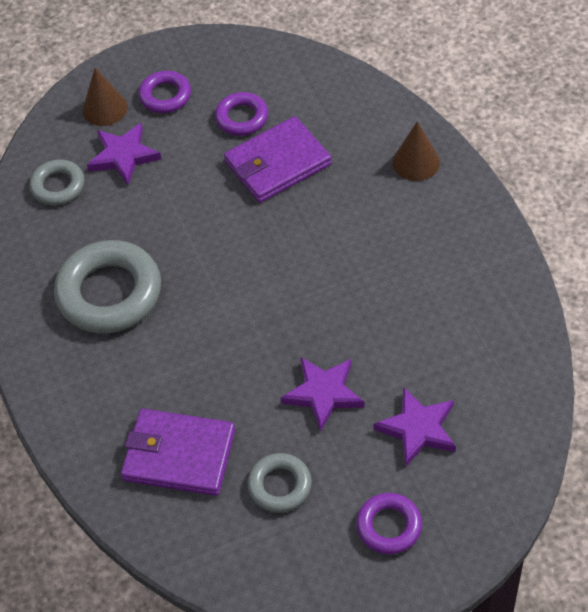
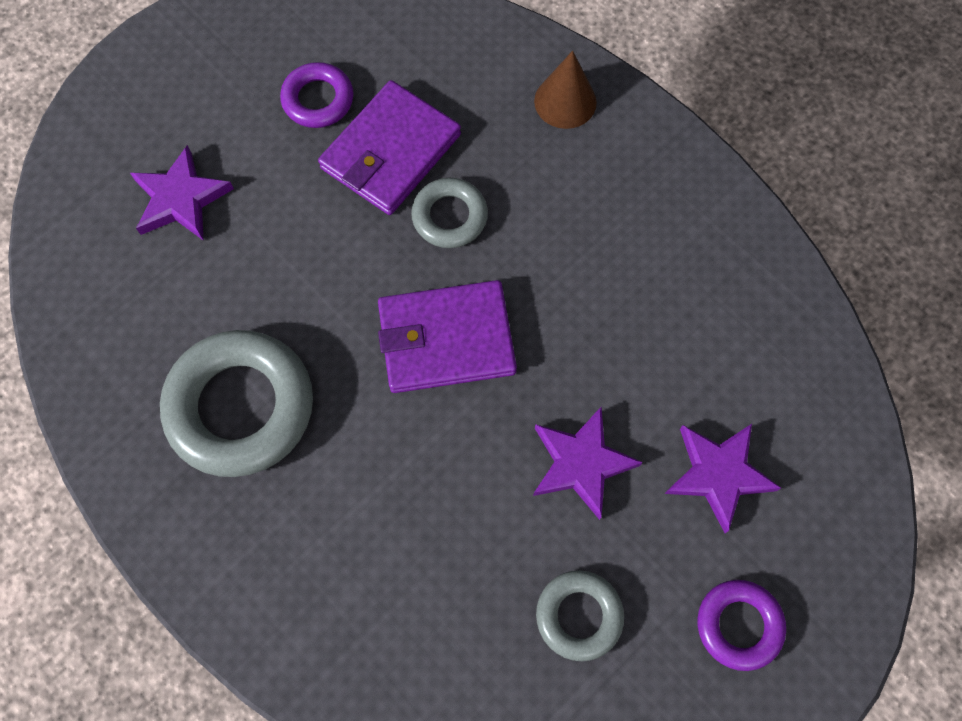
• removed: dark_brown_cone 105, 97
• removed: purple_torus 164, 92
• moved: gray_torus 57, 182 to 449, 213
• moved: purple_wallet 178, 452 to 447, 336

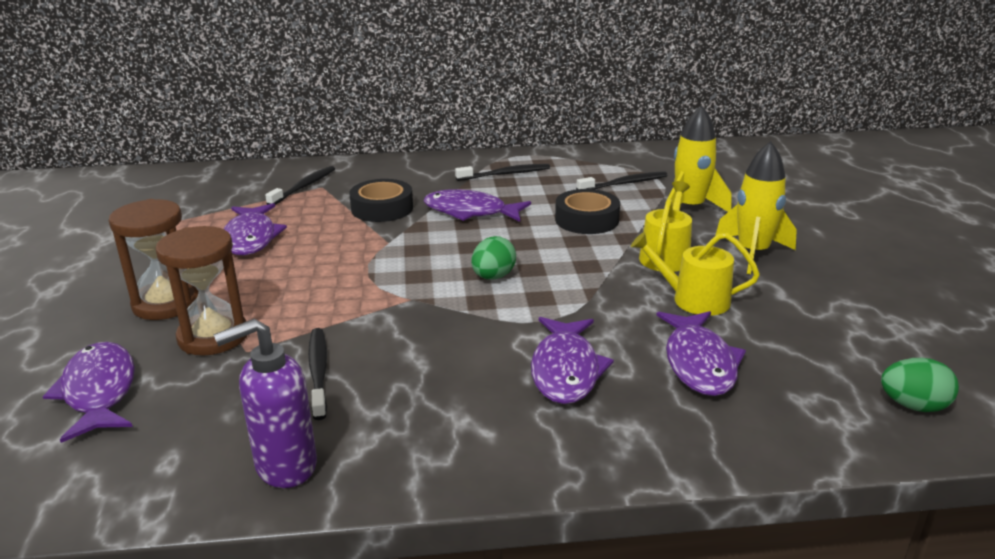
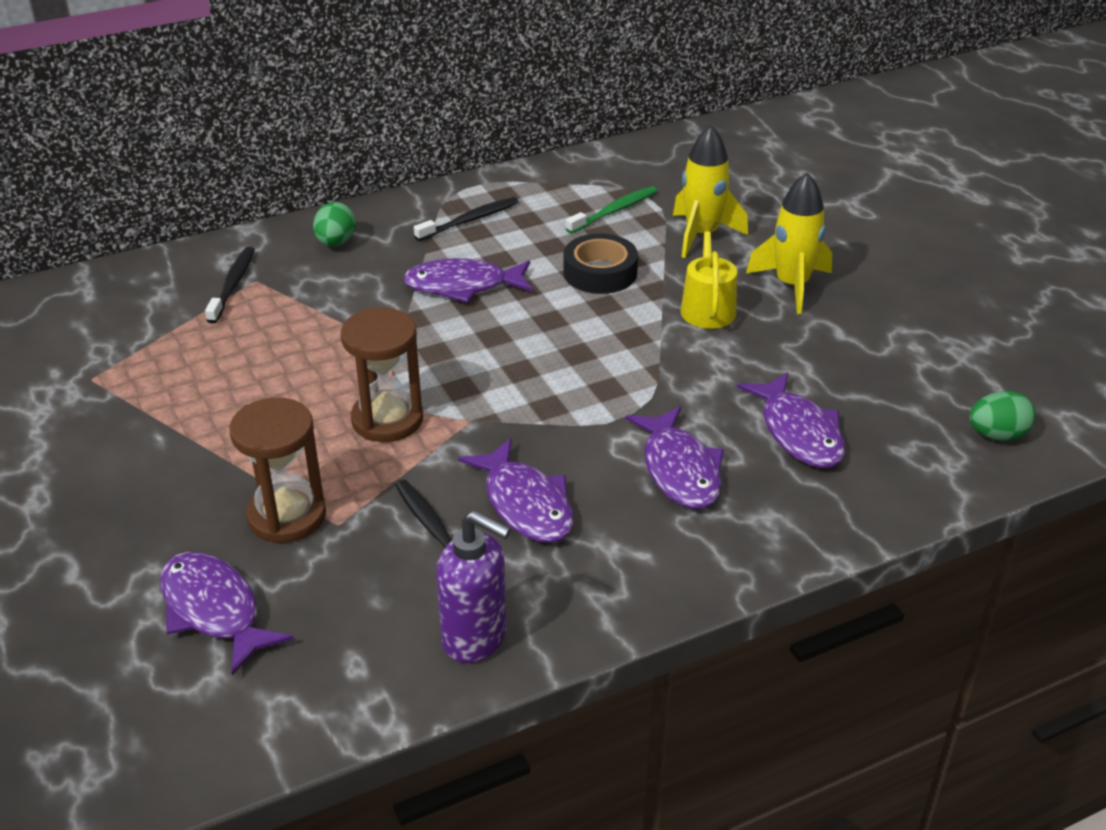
• removed: ebony_sticky_tape 381, 200
• removed: golden_sprinkling_can 695, 274
• moved: dark_brown_hourglass 152, 259 to 382, 375
• moved: purple_toy_fish 255, 229 to 515, 490
• moved: emerald_egg 493, 258 to 334, 224
• recoloured: ebony_tooth_brush 621, 180 to emerald_tooth_brush 611, 210
• turned: purple_soap_pump 265, 403 = 473, 586 105 degrees counterclockwise

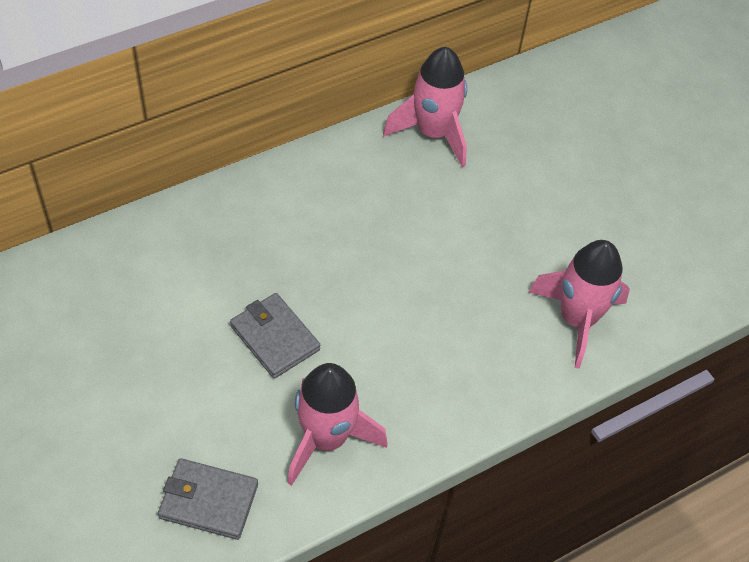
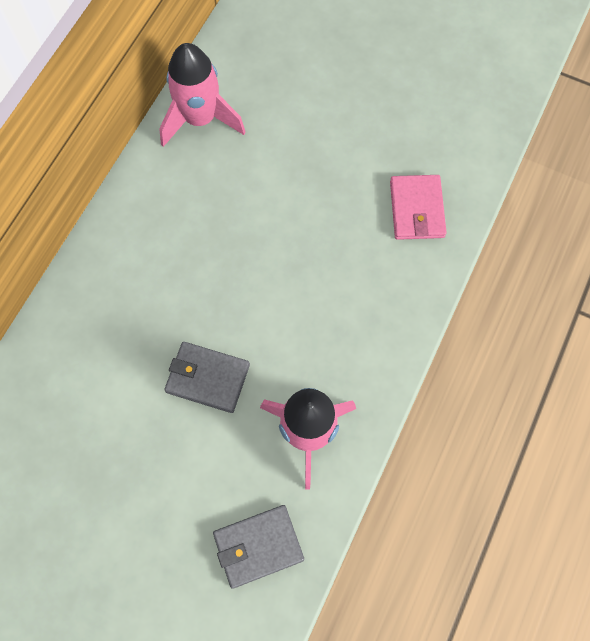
• replaced: rose-pink_toy_rocket 579, 304 to rose-pink_wallet 418, 207

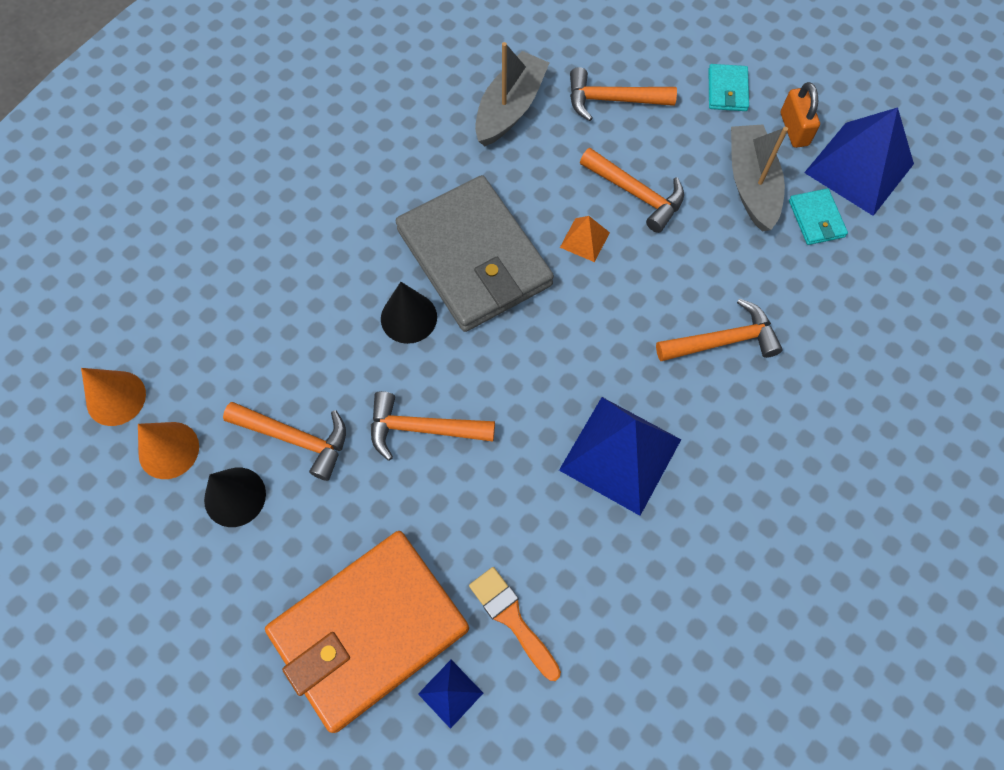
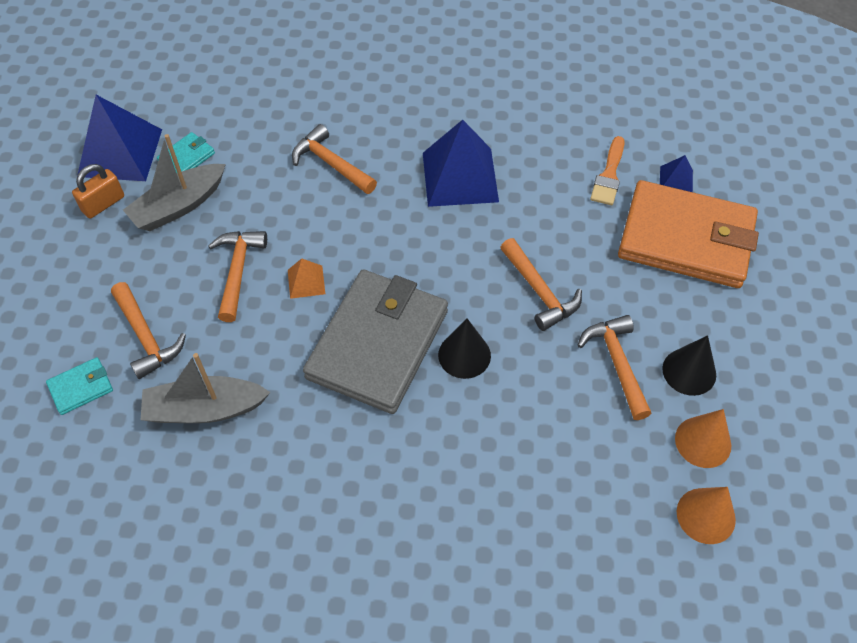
• moved: teal_wallet 729, 87 to 79, 386

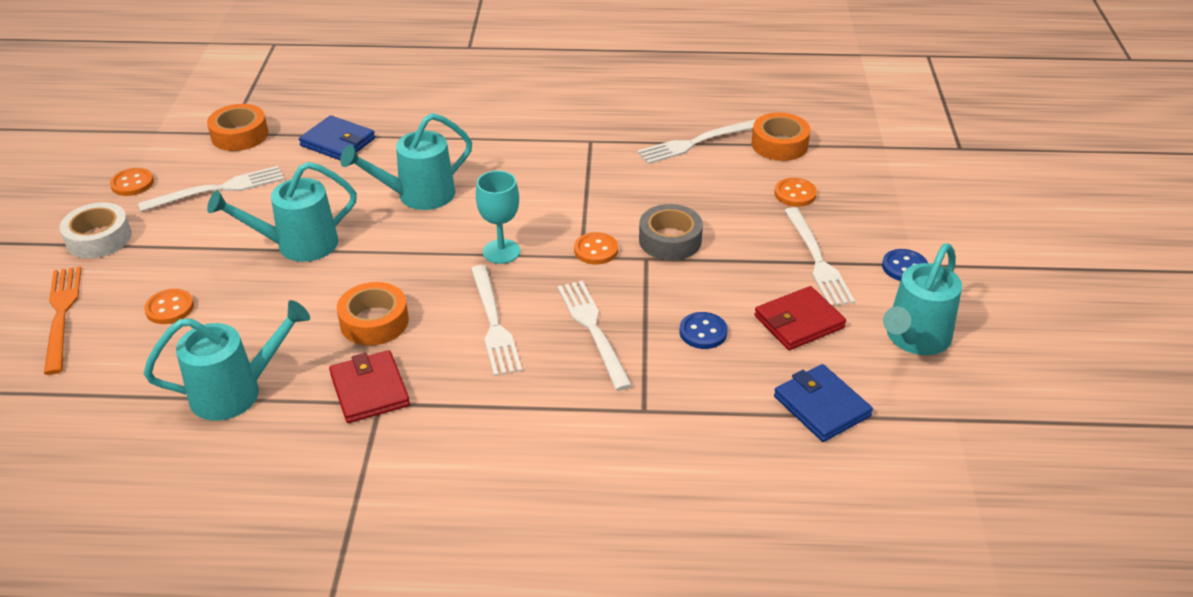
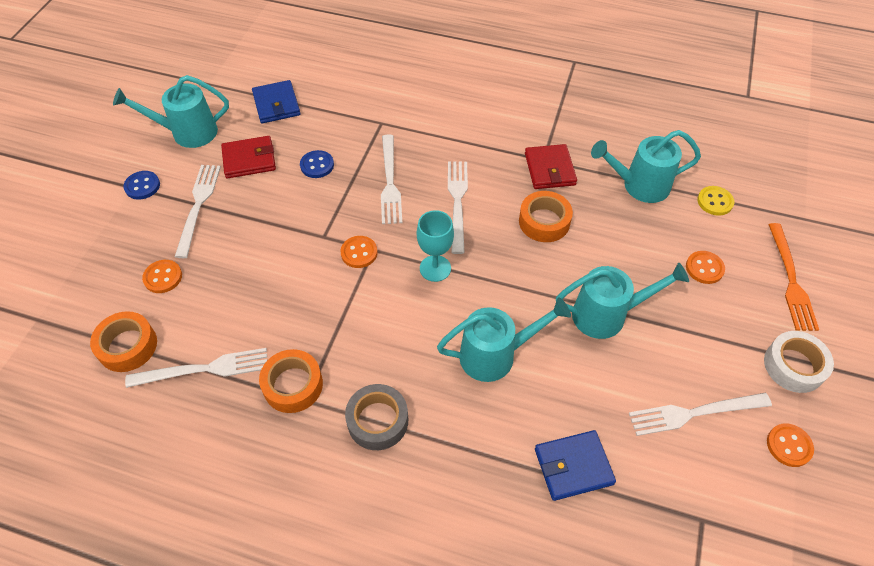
• added: golden_sewing_button 716, 201
• moved: bright_orange_sticky_tape 237, 127 to 291, 381
• moved: gray_sticky_tape 671, 232 to 376, 417
• turned: cobalt_wallet 337, 137 = 575, 465 60 degrees counterclockwise
• turned: teal_sprinkling_can 922, 299 = 171, 111 150 degrees counterclockwise

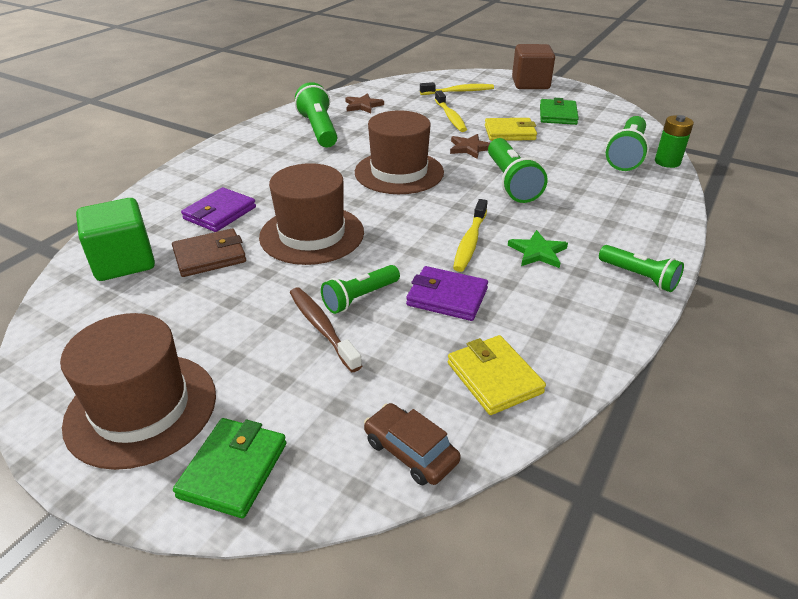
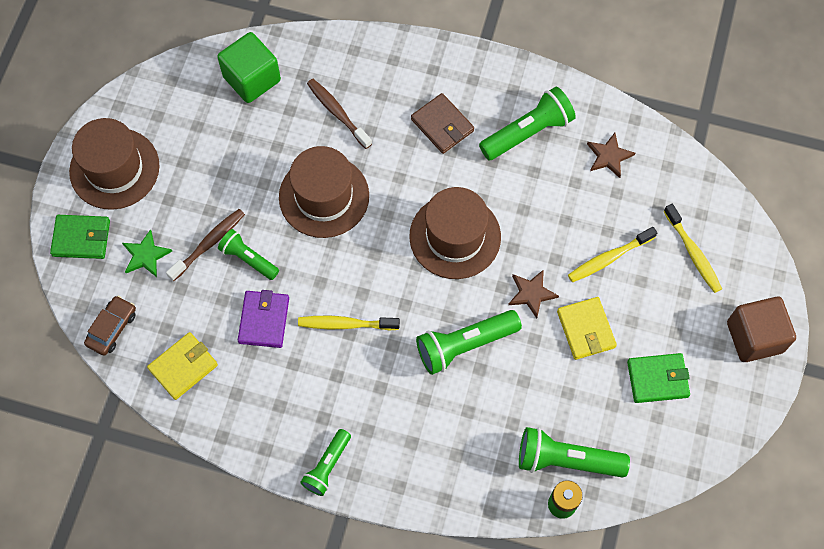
• moved: dark_brown_wallet 209, 253 to 442, 123
• moved: emerald_five-pointed_star 538, 249 to 147, 253
• replaced: purple_wallet 218, 209 to dark_brown_tooth_brush 339, 114

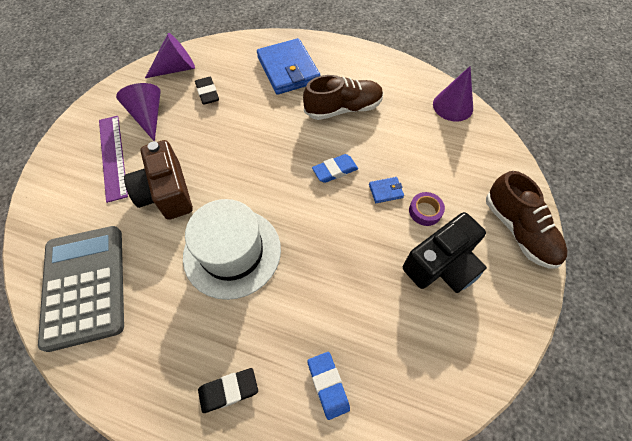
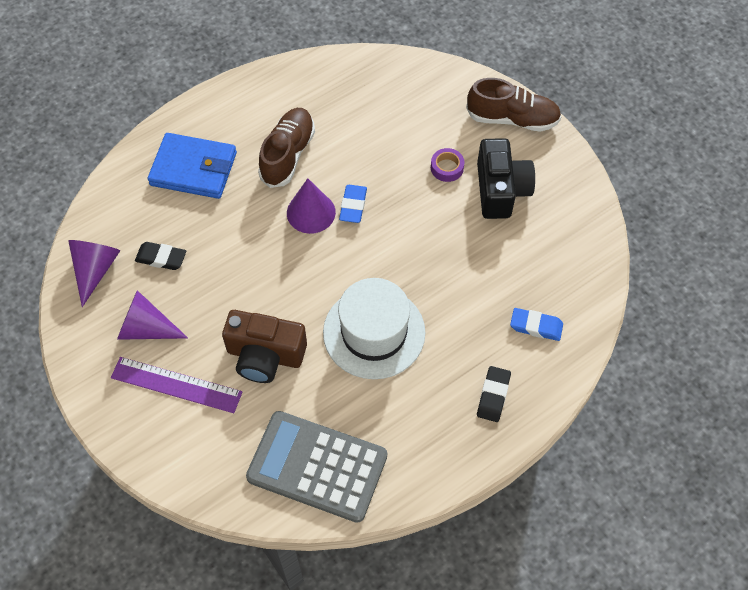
• removed: cobalt_wallet 386, 190
• moved: purple_cone 453, 93 to 311, 206

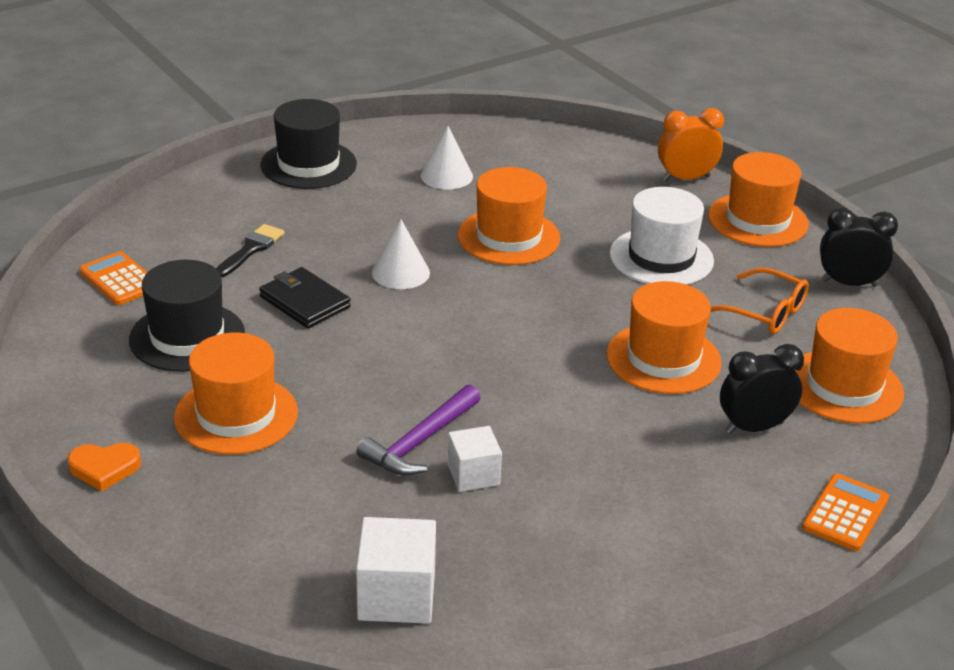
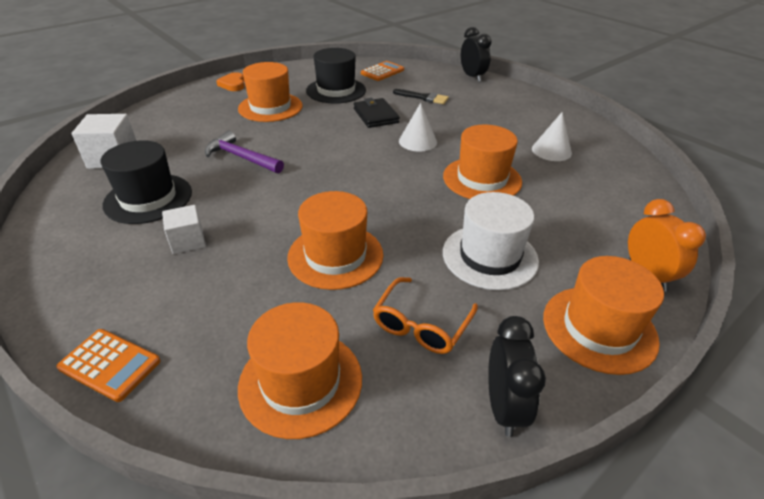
• moved: ebony_hat 308, 144 to 146, 182
• moved: white_cube 475, 459 to 184, 229
• moved: ebony_bedside_clock 762, 389 to 476, 54
• turned: ebony_wallet 305, 297 = 377, 113 60 degrees counterclockwise

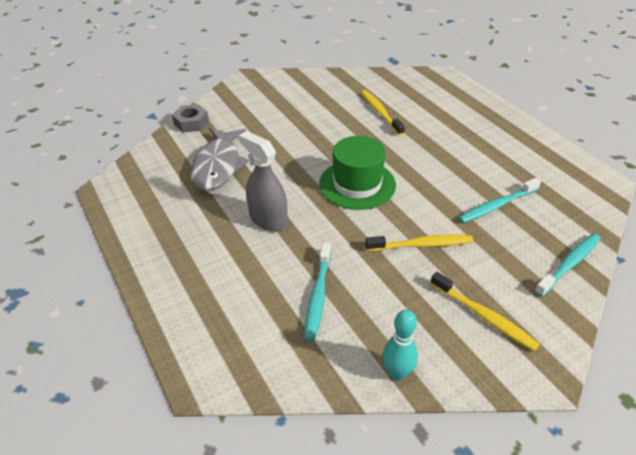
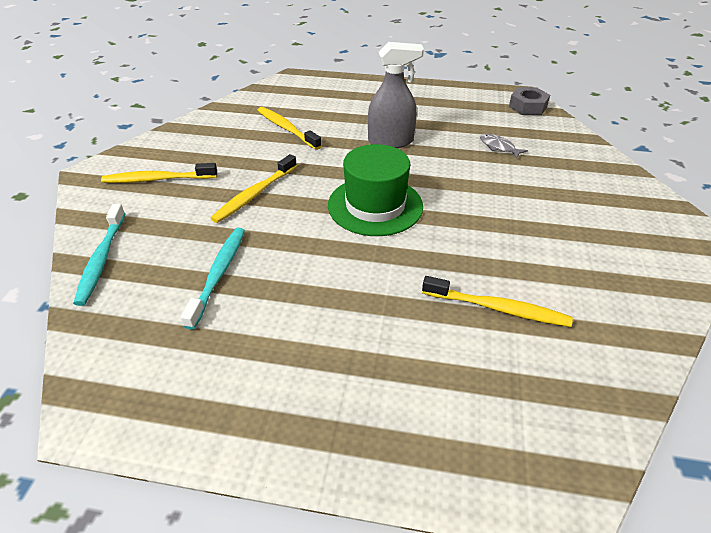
• removed: teal_tenpin 400, 345
• moved: gray_hexagon_nut 190, 118 to 529, 101
• recoloured: teal_tooth_brush 317, 291 to golden_tooth_brush 289, 128
• resized: gray_toy_fish 220, 159 = 504, 146 x0.43

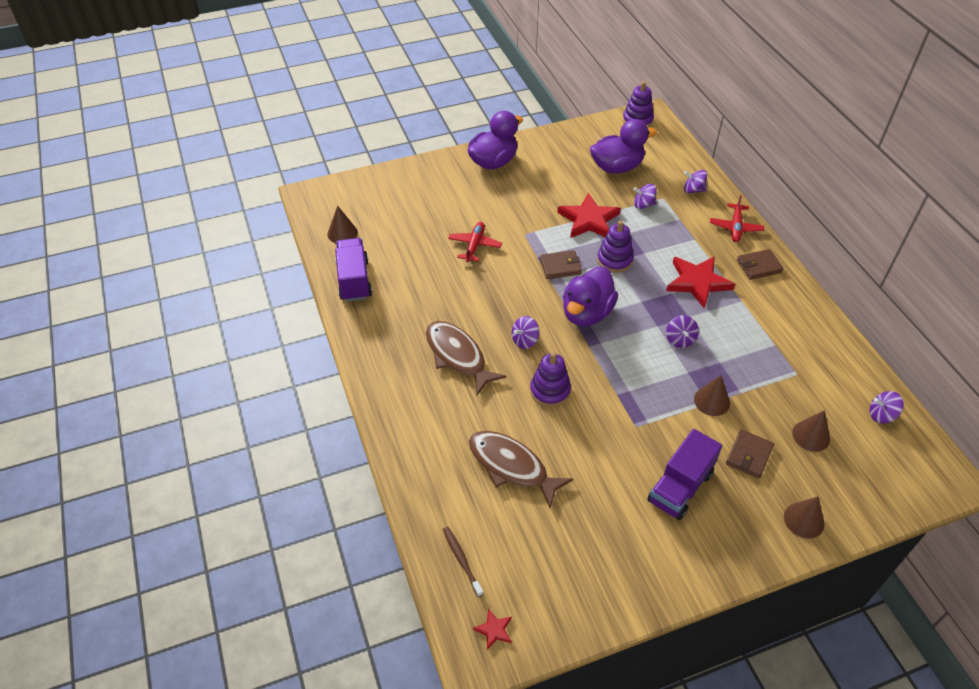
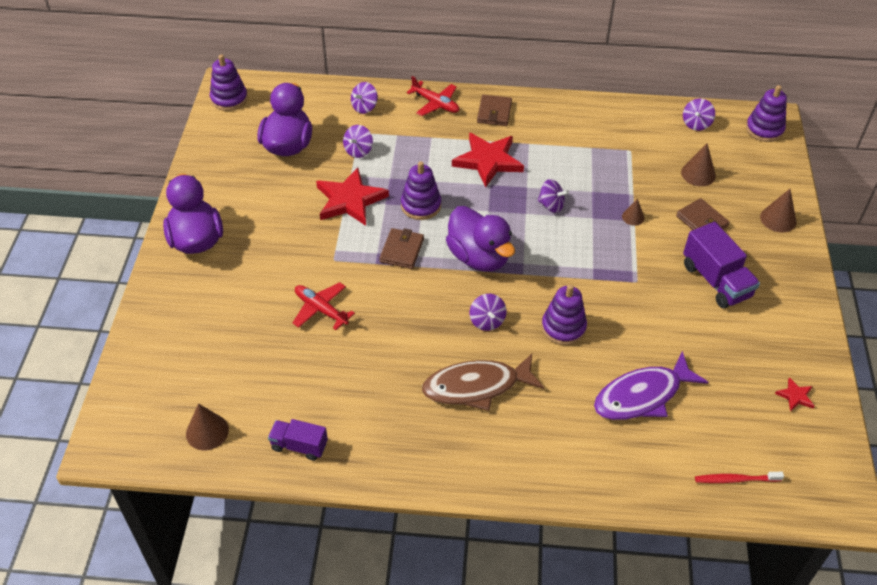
• added: purple_stacking_toy 766, 113
• moved: crimson_five-pointed_star 492, 629 to 794, 394
• recoloured: dark_brown_tooth_brush 463, 562 to crimson_tooth_brush 739, 477
• recoloured: dark_brown_toy_fish 521, 470 to purple_toy_fish 651, 385
• resized: purple_lorry 353, 270 = 298, 440 x0.61
• resized: dark_brown_cone 712, 395 = 633, 212 x0.63

